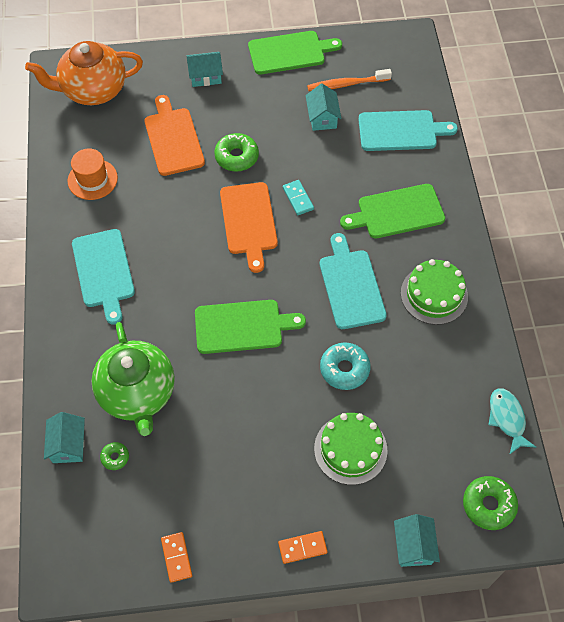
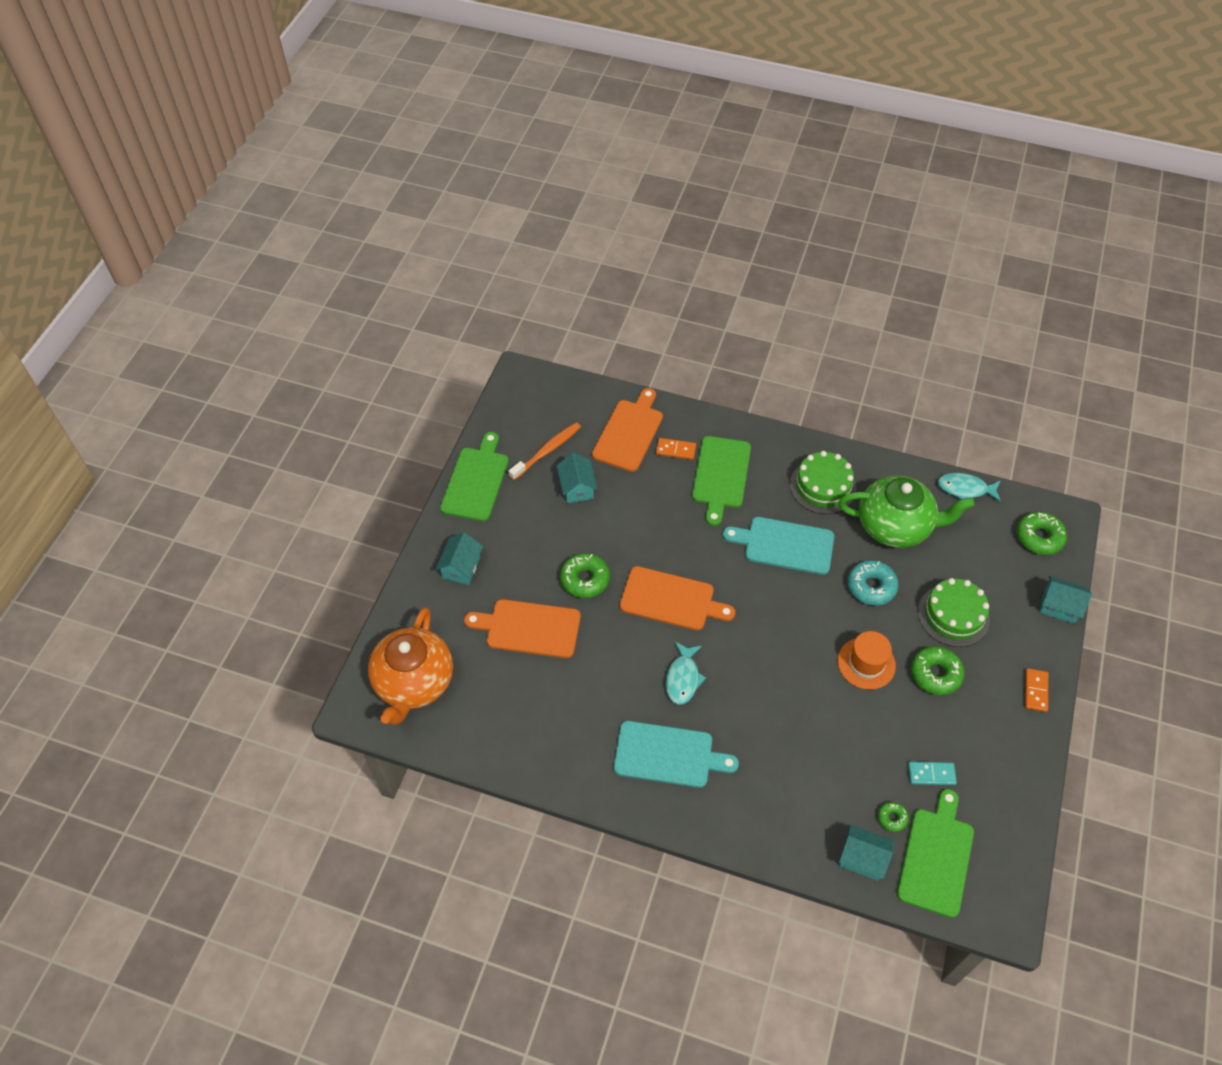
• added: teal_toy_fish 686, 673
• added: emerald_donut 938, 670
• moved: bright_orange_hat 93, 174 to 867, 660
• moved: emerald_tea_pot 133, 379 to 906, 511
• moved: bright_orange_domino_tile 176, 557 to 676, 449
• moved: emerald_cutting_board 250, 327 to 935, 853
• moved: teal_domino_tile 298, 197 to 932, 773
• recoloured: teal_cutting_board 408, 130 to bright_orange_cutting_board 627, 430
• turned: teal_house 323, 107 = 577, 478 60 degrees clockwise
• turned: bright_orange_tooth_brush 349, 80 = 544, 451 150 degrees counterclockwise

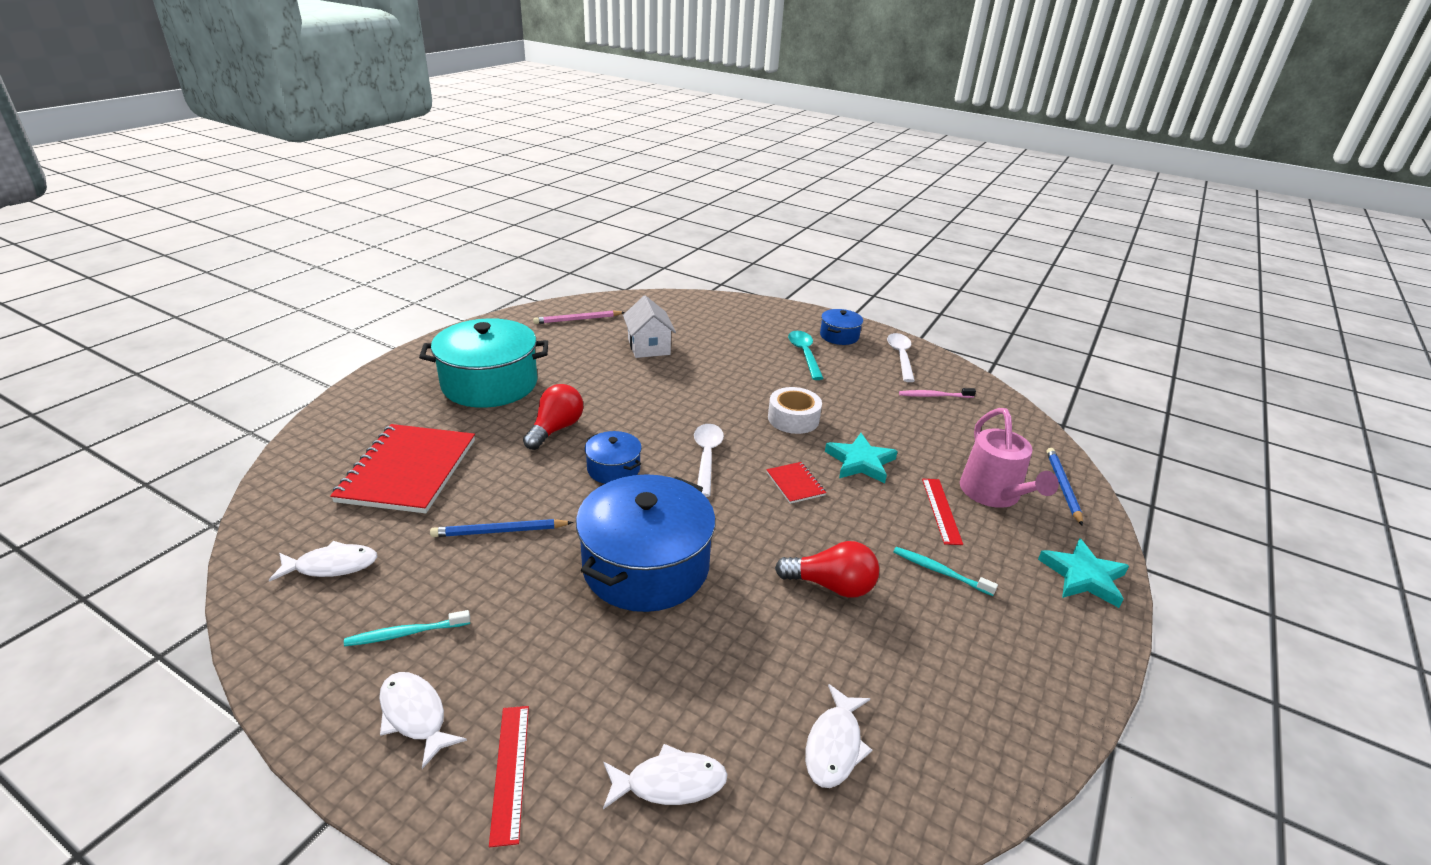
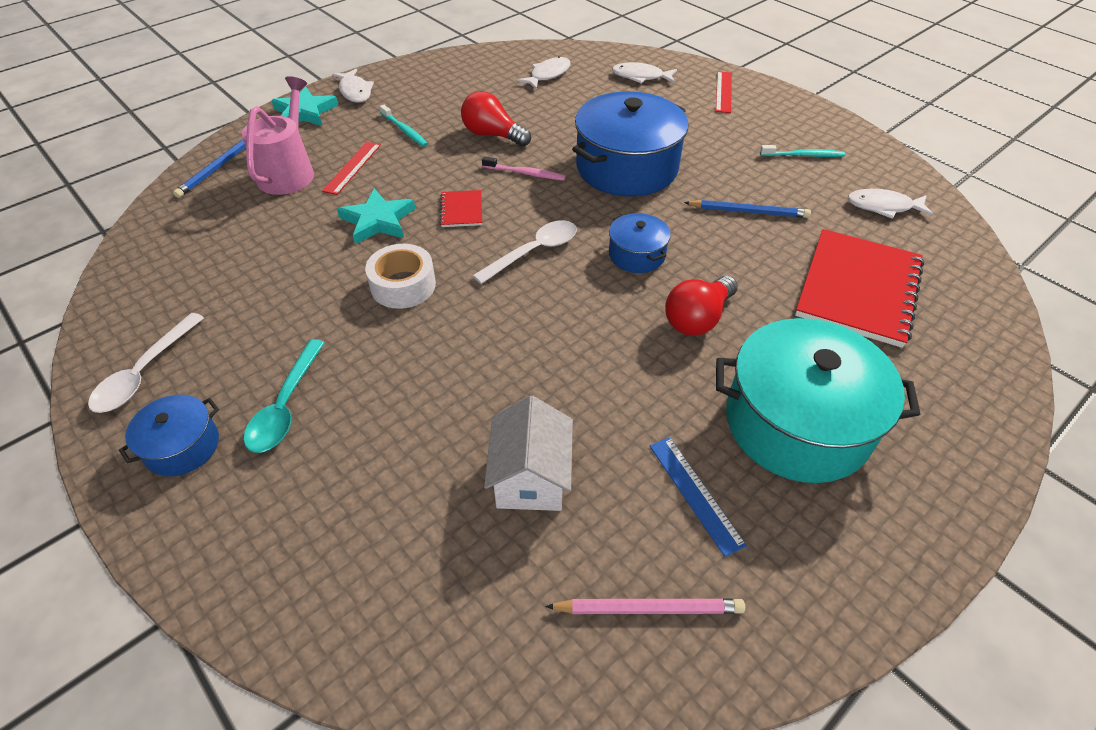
• added: cobalt_ruler 698, 497
• moved: white_toy_fish 423, 720 to 353, 86
• moved: rose-pink_tooth_brush 937, 393 to 524, 168
• turned: white_teaspoon 709, 460 = 524, 252 150 degrees counterclockwise

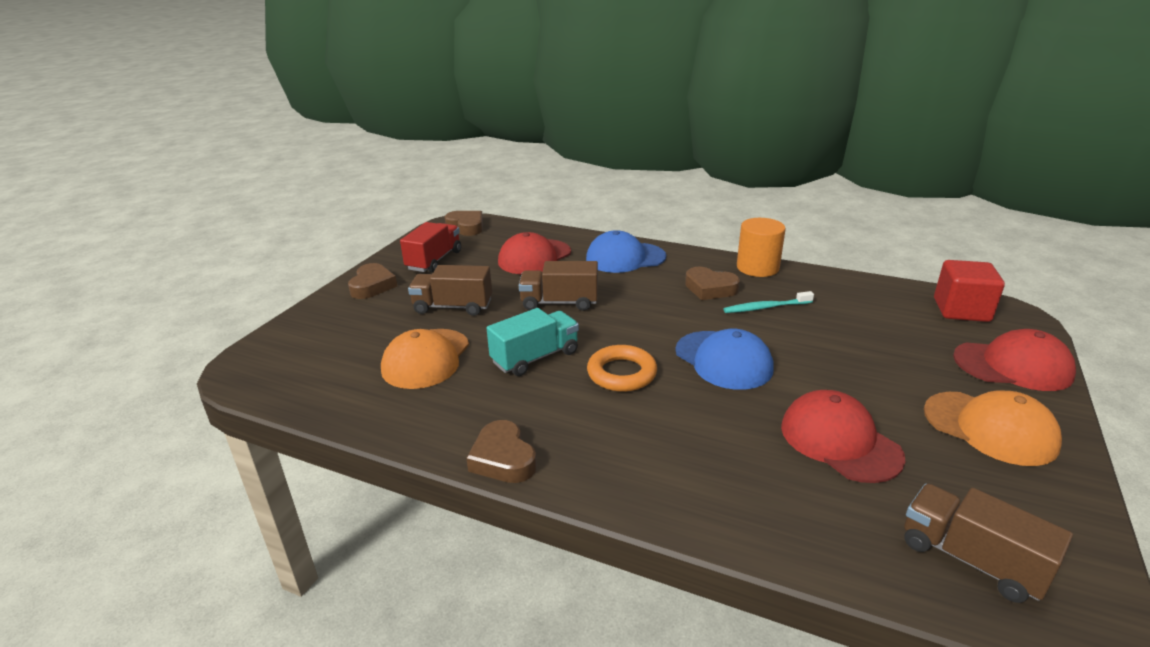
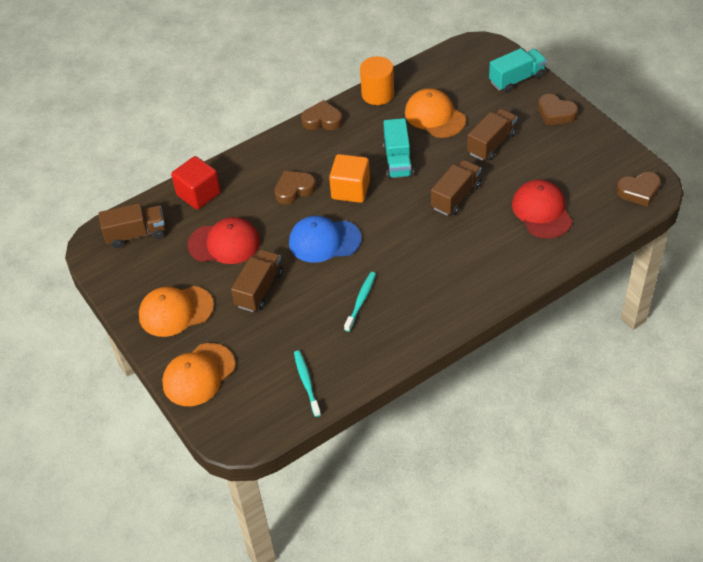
• removed: crimson_lorry 430, 247
• removed: cobalt_peaked_cap 626, 251
• added: dark_brown_lorry 257, 280
• added: teal_tooth_brush 307, 384
• added: teal_lorry 518, 70
• moved: dark_brown_love_heart 712, 283 to 295, 187
• moved: bright_orange_solid_cylinder 761, 247 to 377, 80
• moved: crimson_cube 969, 291 to 196, 183
• replaced: bright_orange_torus 622, 368 to bright_orange_cube 349, 178
• recoloured: crimson_peaked_cap 1014, 360 to bright_orange_peaked_cap 198, 374

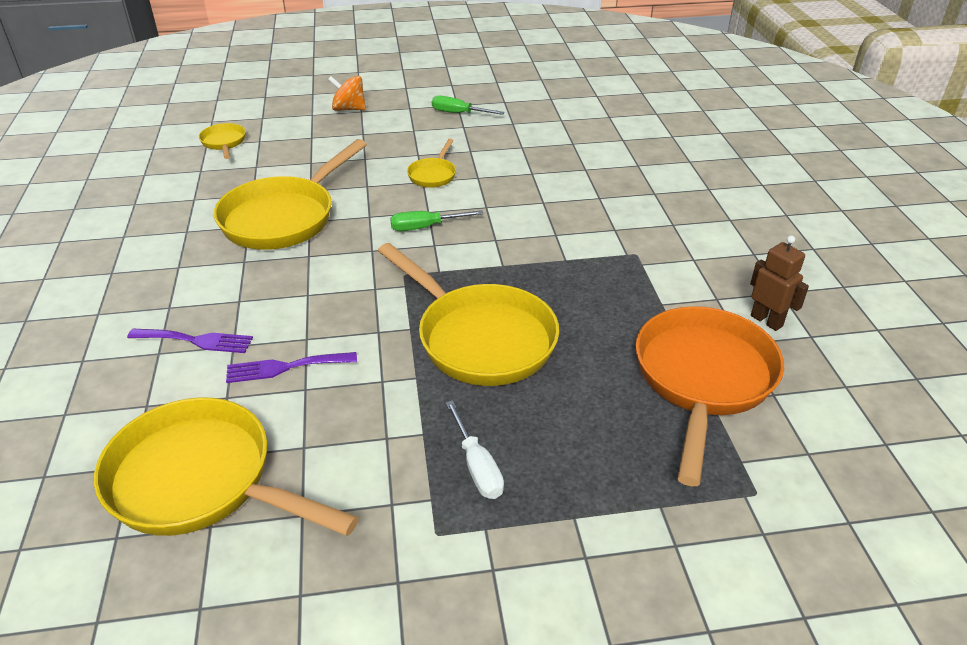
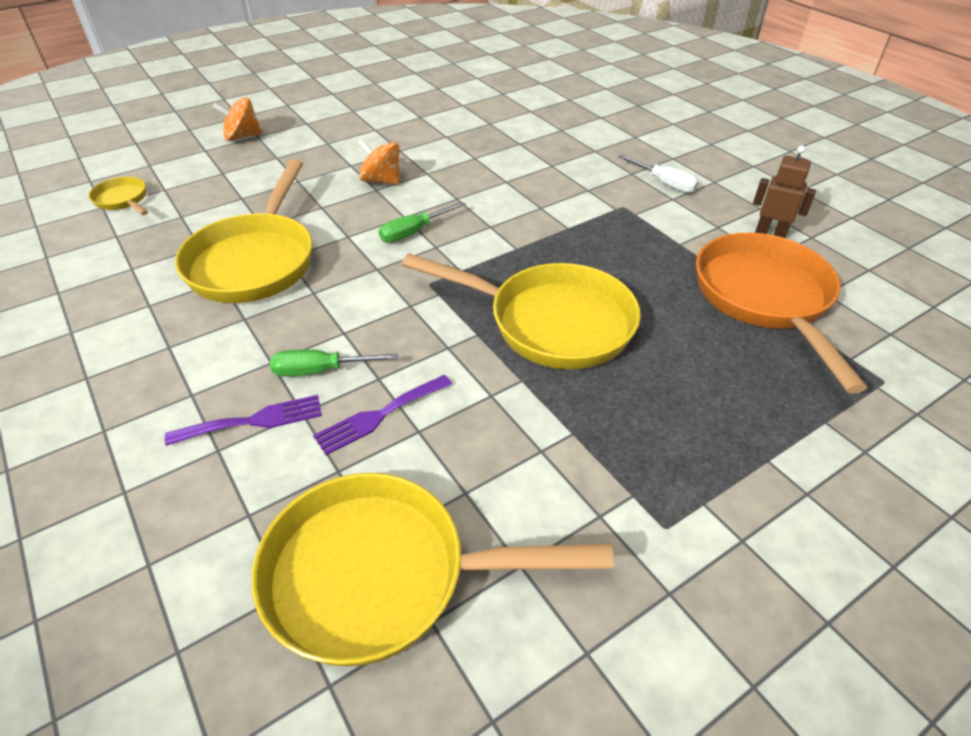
• moved: emerald_screwdriver 468, 105 to 334, 363
• moved: white_screwdriver 475, 449 to 658, 174
• replaced: golden_skillet 431, 163 to bright_orange_whirligig 379, 162

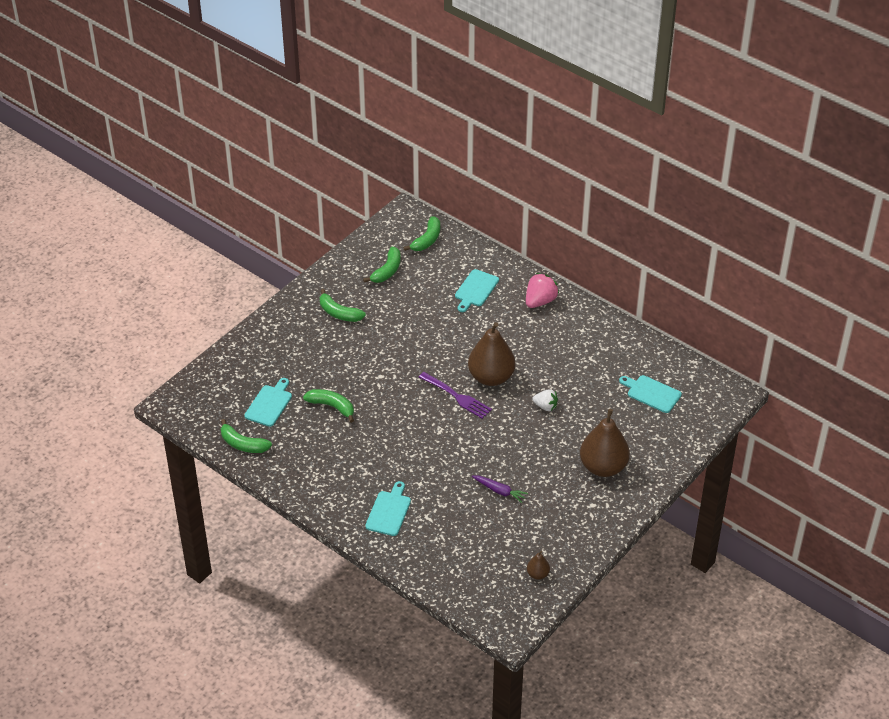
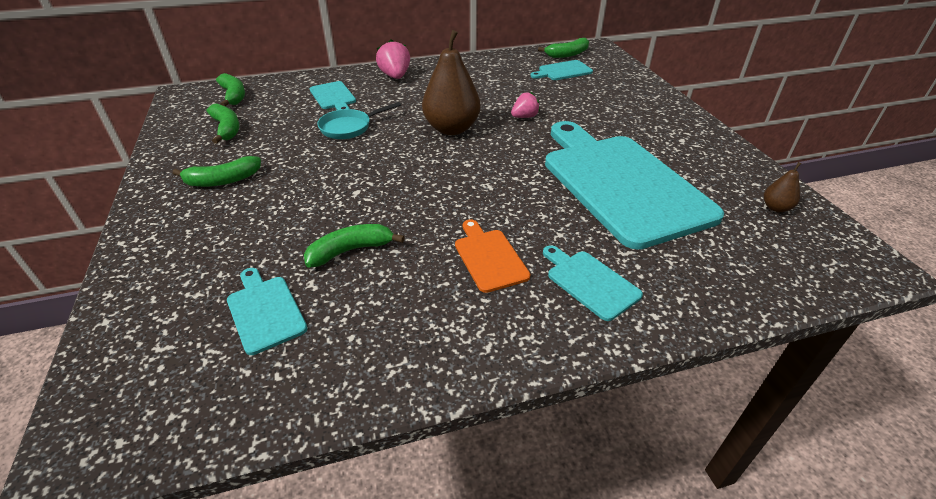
• removed: purple_fork 455, 395
• removed: dark_brown_toy_pear 605, 443
• added: teal_skillet 359, 120
• added: bright_orange_cutting_board 493, 256
• moved: emerald_banana_fruit 246, 436 to 563, 48
• replaced: purple_toy_carrot 500, 489 to teal_cutting_board 634, 185
• recoloured: white_berry 545, 400 to rose-pink_berry 525, 105

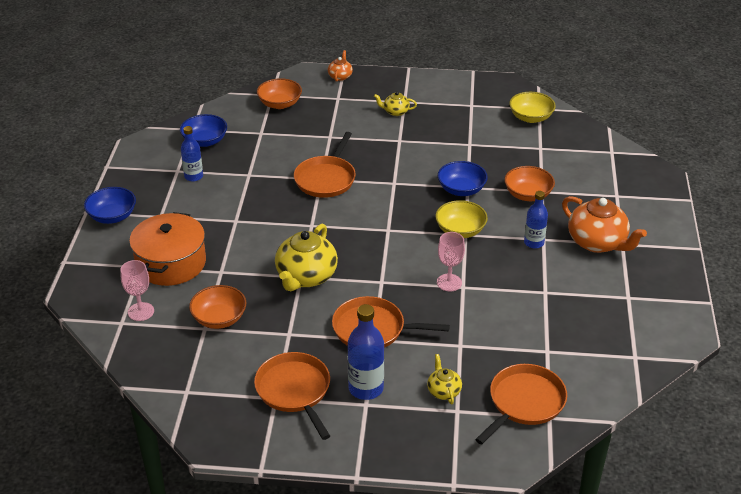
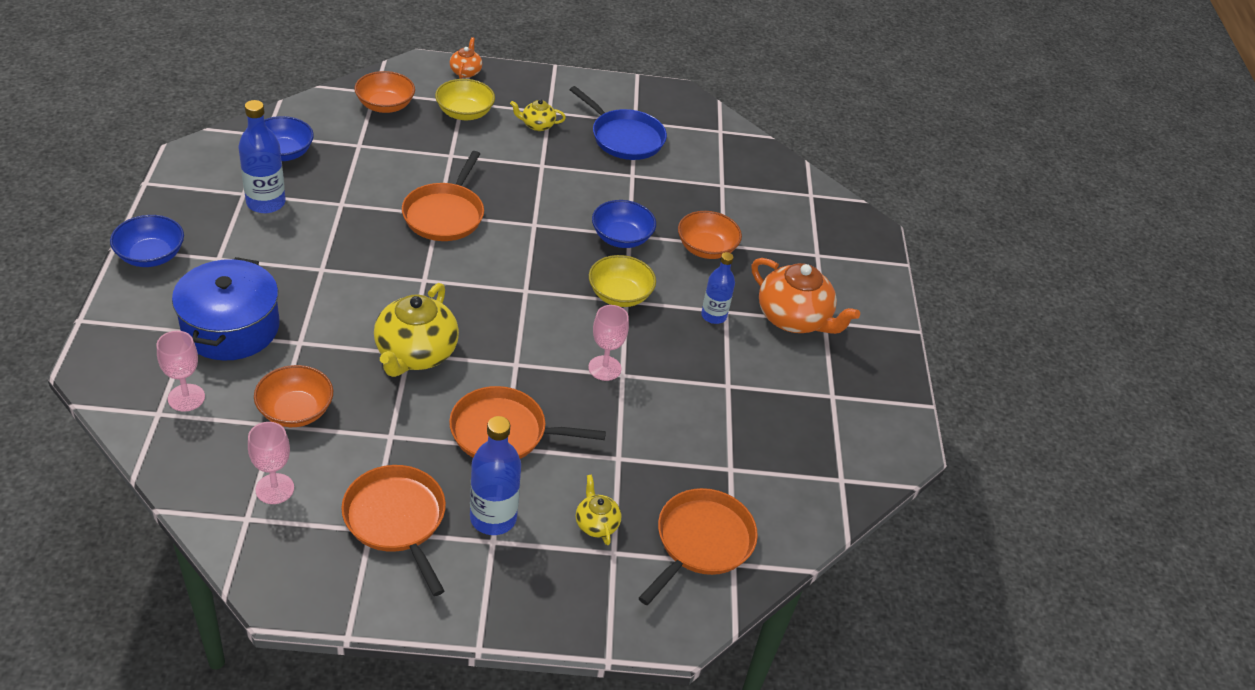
• added: rose-pink_wine_glass 271, 463
• added: cobalt_skillet 618, 123
• moved: golden_serving_bowl 532, 107 to 465, 99
• recoloured: bright_orange_stockpot 167, 249 to cobalt_stockpot 226, 309
• resized: cobalt_drink_bottle 192, 154 = 262, 156 x1.51

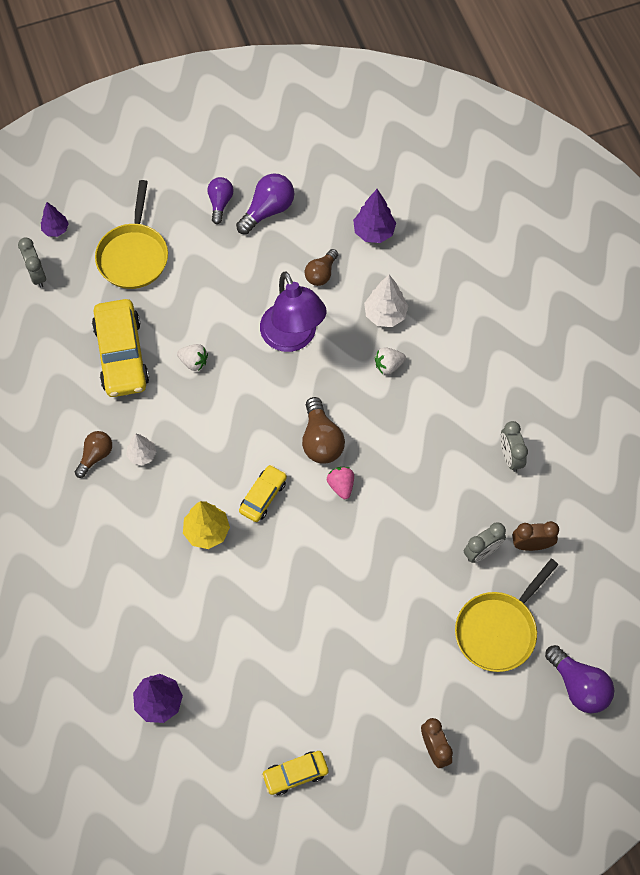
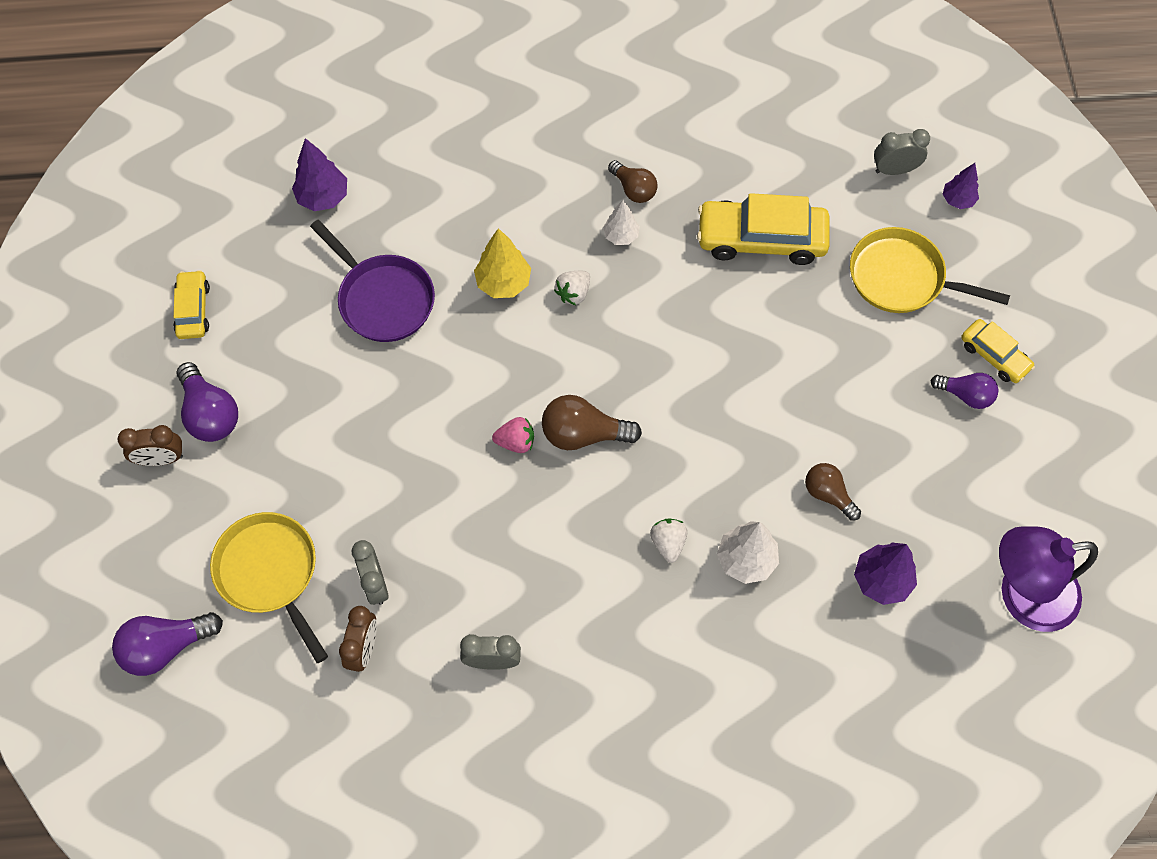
• added: purple_skillet 372, 281
• moved: white_berry 192, 357 to 572, 288
• moved: purple_lightbulb 265, 203 to 207, 402
• moved: golden_automobile 263, 493 to 998, 351
• moved: purple_lamp 293, 312 to 1048, 579

